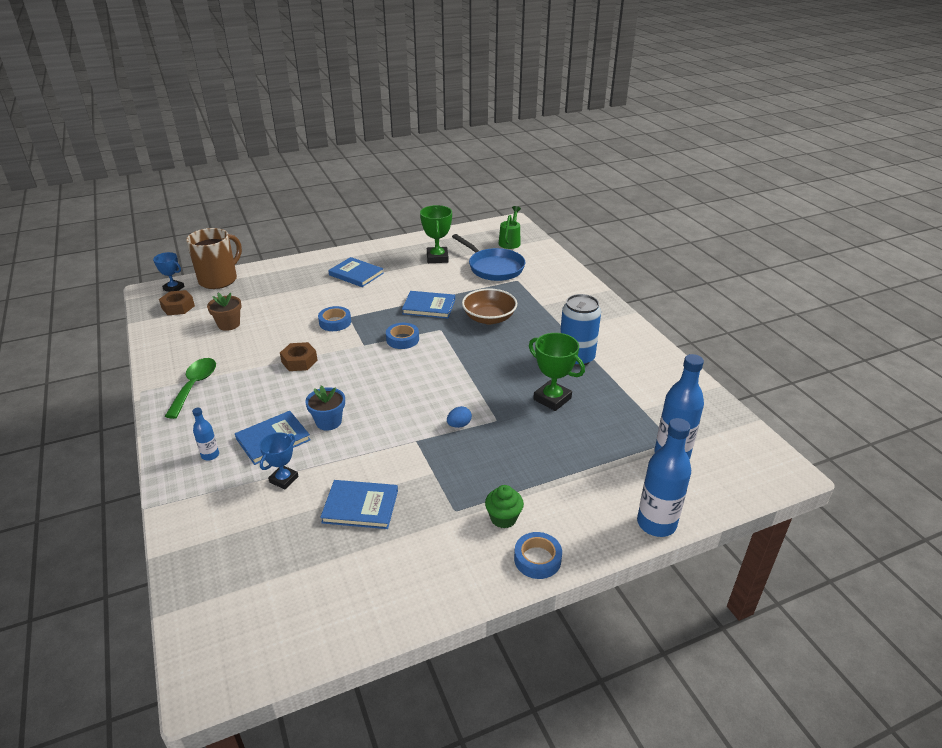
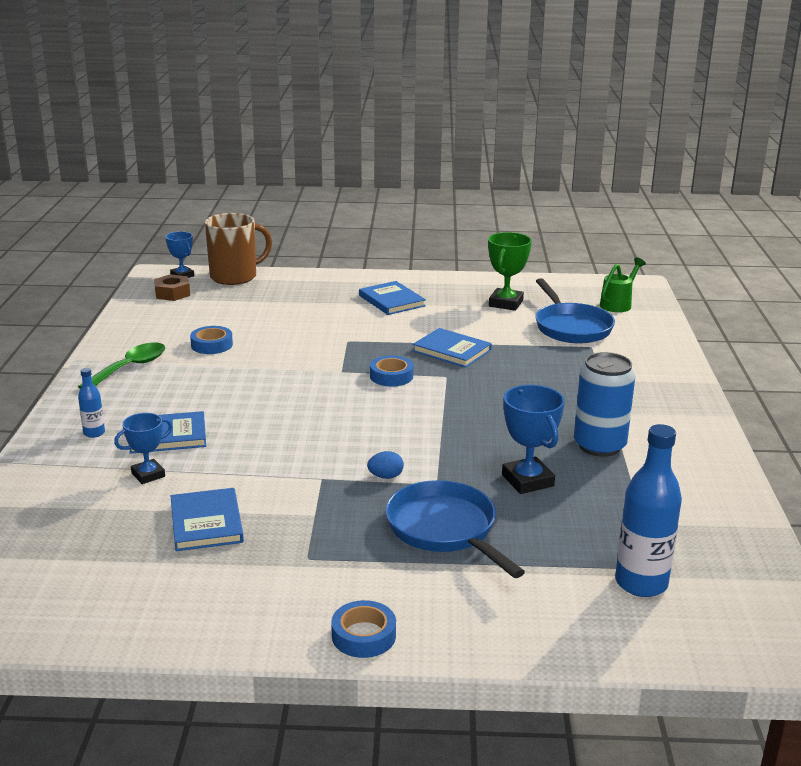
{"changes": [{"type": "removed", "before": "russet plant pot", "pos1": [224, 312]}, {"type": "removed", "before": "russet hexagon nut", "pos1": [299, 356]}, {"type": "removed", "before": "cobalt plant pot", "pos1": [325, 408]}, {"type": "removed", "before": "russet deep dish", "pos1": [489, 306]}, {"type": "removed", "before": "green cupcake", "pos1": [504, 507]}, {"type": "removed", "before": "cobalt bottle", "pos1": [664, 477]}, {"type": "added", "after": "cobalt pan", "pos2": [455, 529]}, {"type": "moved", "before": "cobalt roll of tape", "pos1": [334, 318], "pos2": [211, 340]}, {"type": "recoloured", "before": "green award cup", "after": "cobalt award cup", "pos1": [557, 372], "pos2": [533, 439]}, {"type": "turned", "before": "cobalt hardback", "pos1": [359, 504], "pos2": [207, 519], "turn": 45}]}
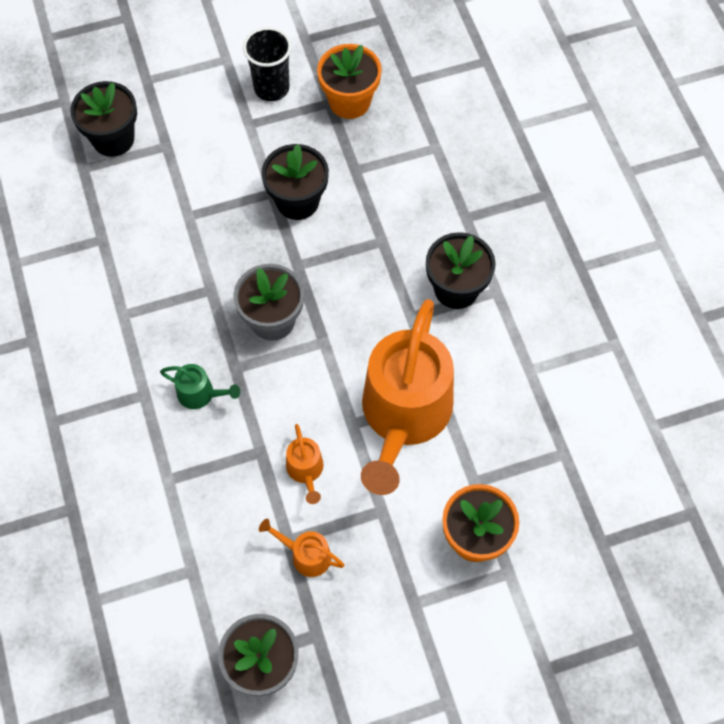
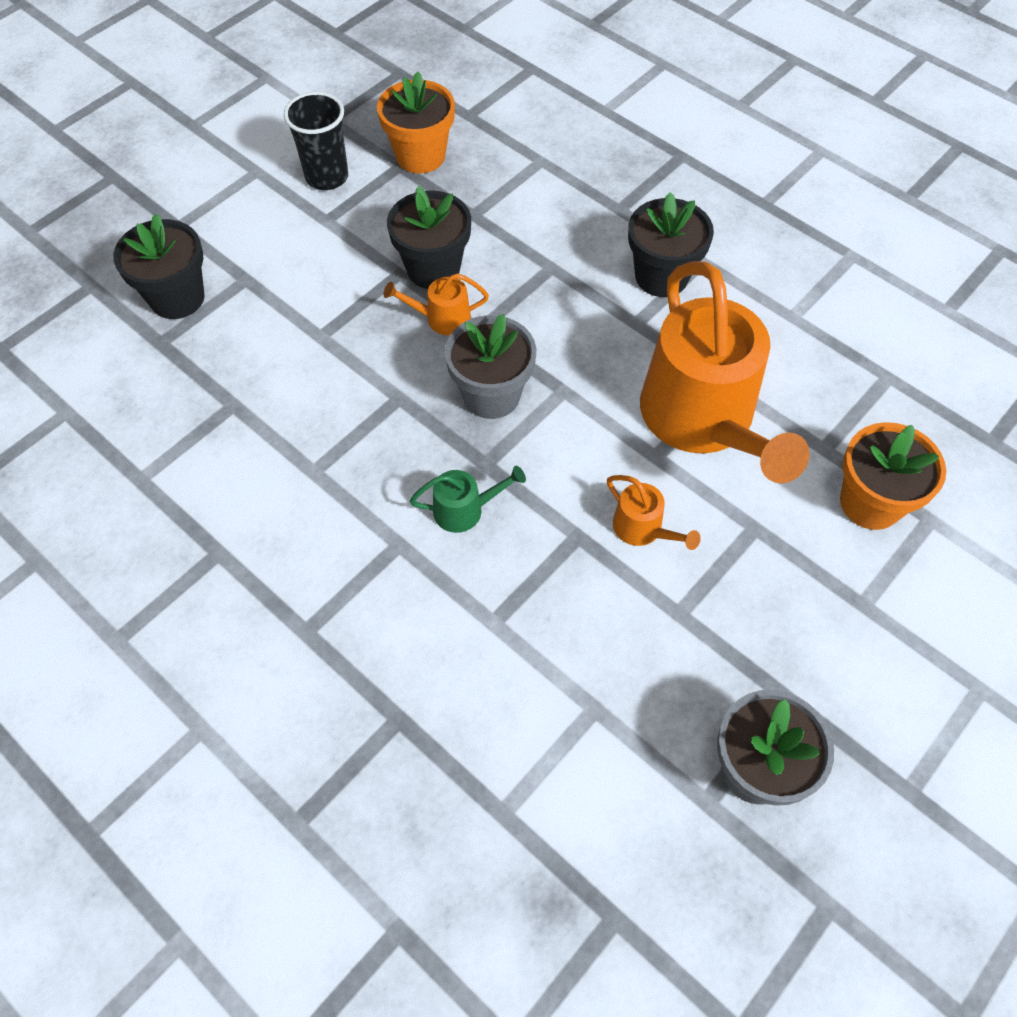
{"changes": [{"type": "moved", "before": "orange watering can", "pos1": [301, 548], "pos2": [436, 304]}]}
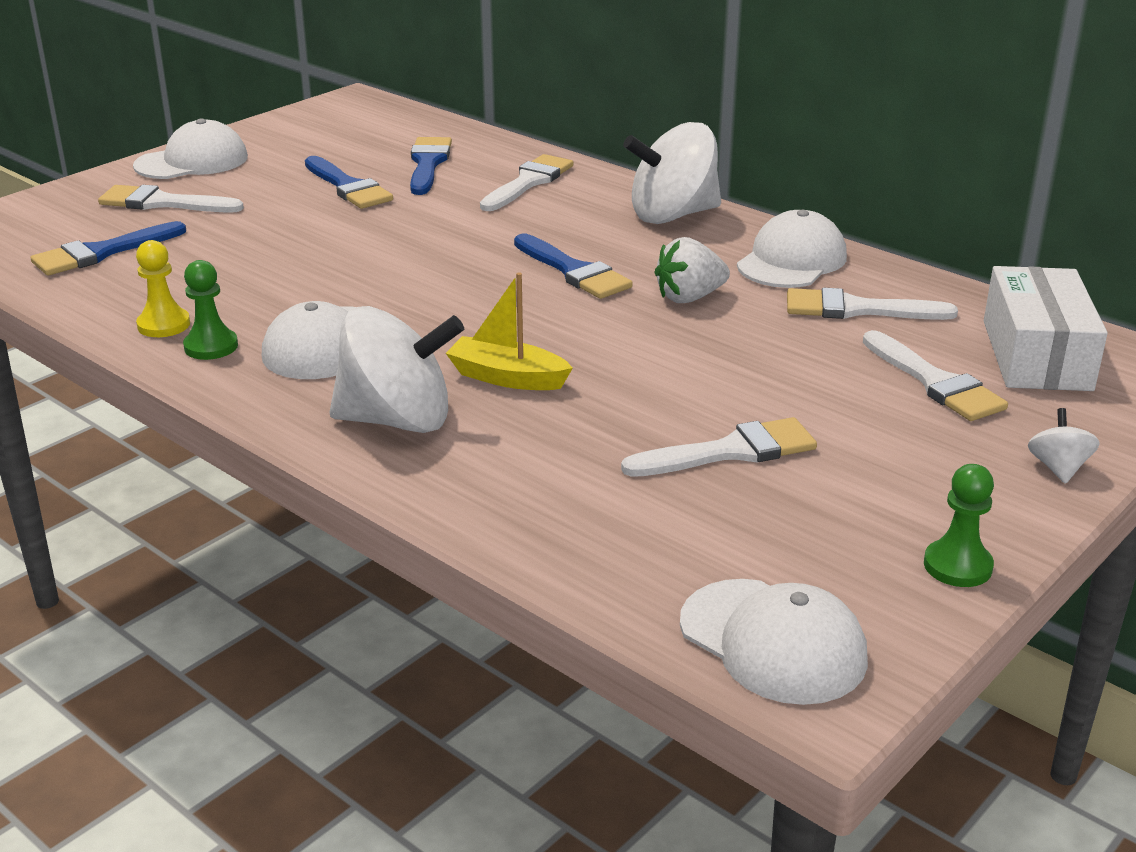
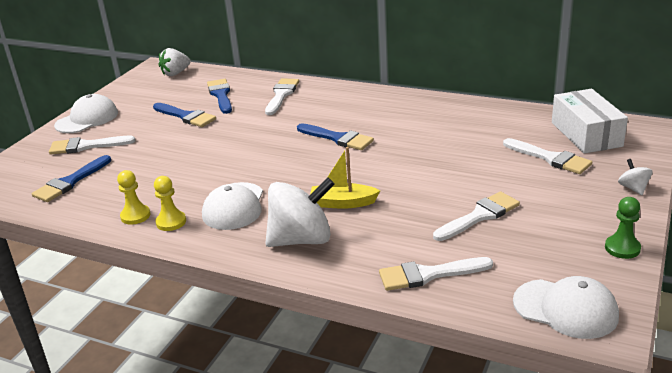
{"changes": [{"type": "removed", "before": "white whirligig", "pos1": [672, 173]}, {"type": "removed", "before": "white baseball cap", "pos1": [792, 249]}, {"type": "moved", "before": "white berry", "pos1": [692, 270], "pos2": [174, 62]}, {"type": "moved", "before": "white paint brush", "pos1": [872, 304], "pos2": [436, 274]}, {"type": "recoloured", "before": "green chess pawn", "after": "bright yellow chess pawn", "pos1": [210, 310], "pos2": [170, 203]}]}
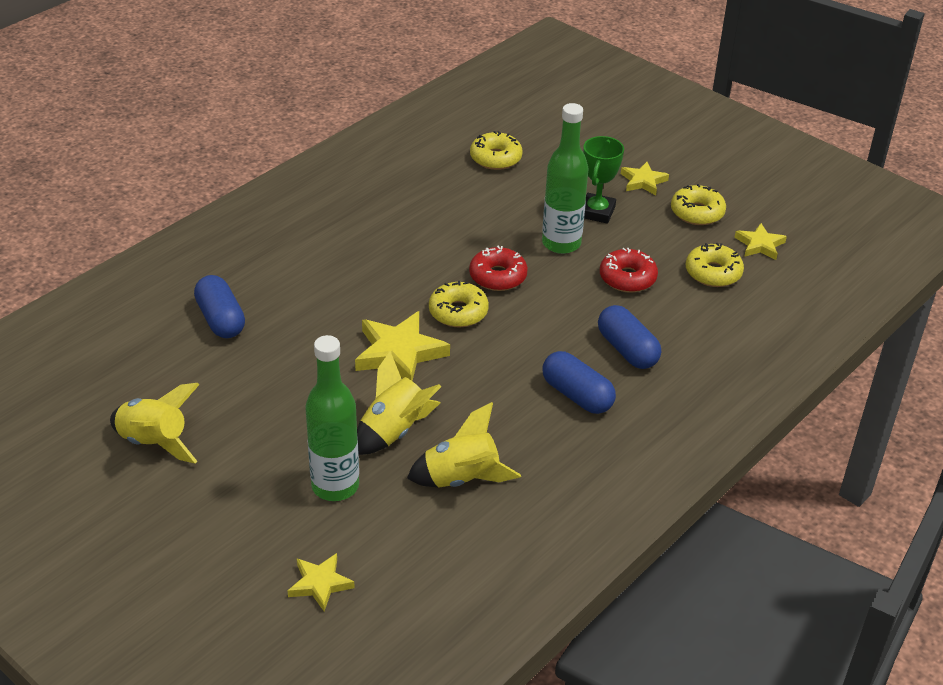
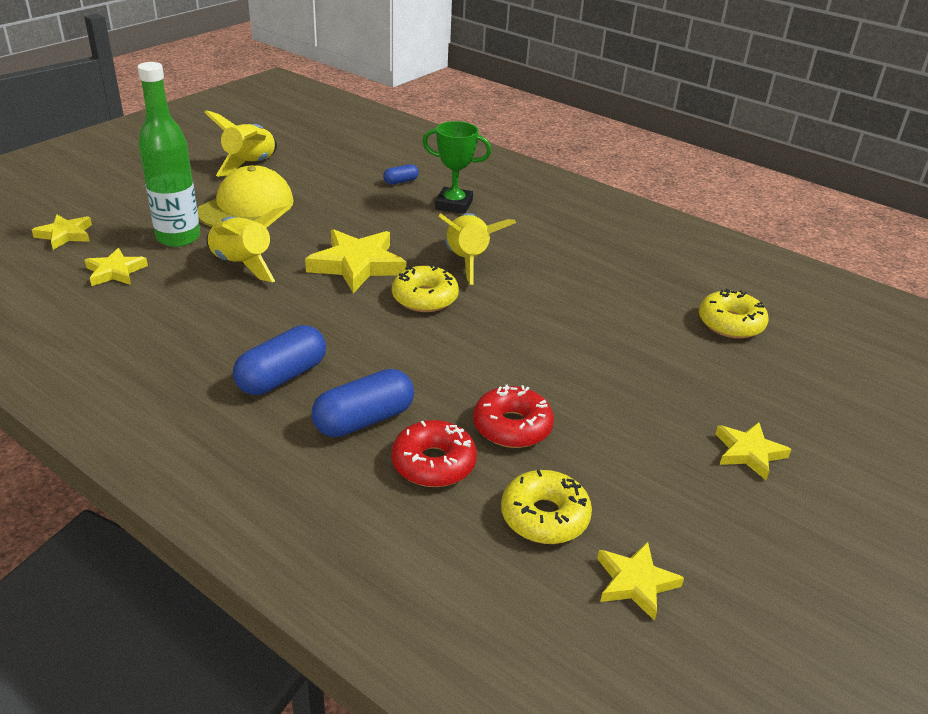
{"changes": [{"type": "removed", "before": "green bottle", "pos1": [565, 178]}, {"type": "removed", "before": "bright yellow donut", "pos1": [698, 204]}, {"type": "added", "after": "bright yellow five-pointed star", "pos2": [116, 267]}, {"type": "added", "after": "bright yellow baseball cap", "pos2": [245, 196]}, {"type": "moved", "before": "bright yellow spaceship", "pos1": [464, 445], "pos2": [477, 249]}, {"type": "moved", "before": "scarlet donut", "pos1": [498, 268], "pos2": [434, 453]}, {"type": "moved", "before": "green award cup", "pos1": [603, 180], "pos2": [457, 167]}, {"type": "resized", "before": "cobalt pill shape", "pos1": [219, 306], "pos2": [401, 174], "scale": 0.52}]}
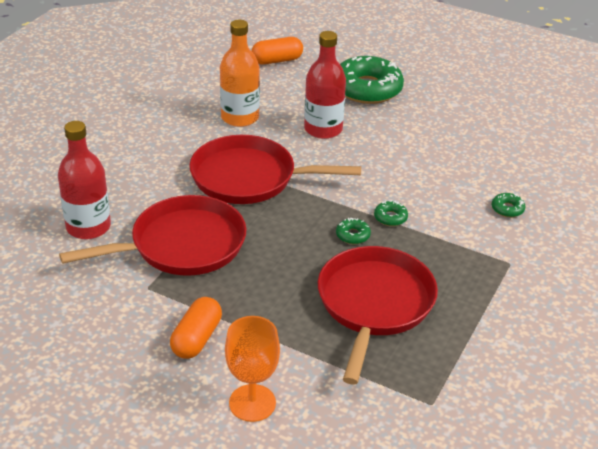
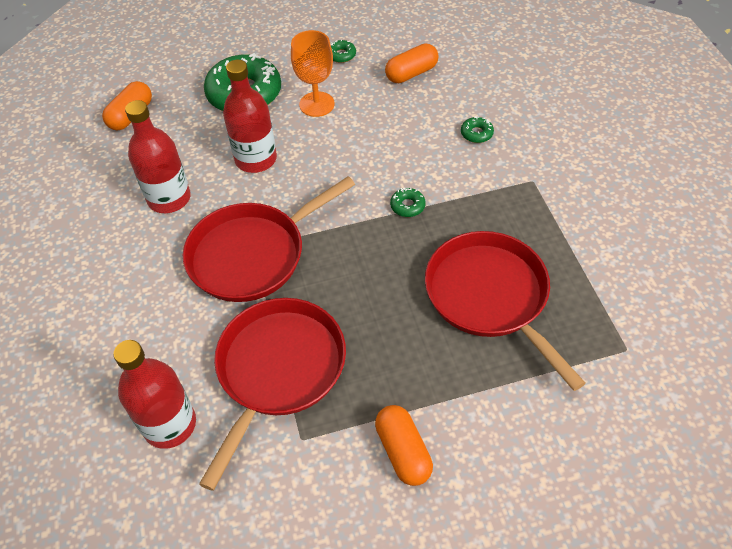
{"changes": [{"type": "added", "after": "orange pill shape", "pos2": [412, 63]}, {"type": "moved", "before": "orange wine glass", "pos1": [252, 369], "pos2": [313, 73]}, {"type": "moved", "before": "green donut", "pos1": [353, 231], "pos2": [343, 51]}, {"type": "recoloured", "before": "orange bottle", "after": "scarlet bottle", "pos1": [240, 73], "pos2": [158, 156]}]}
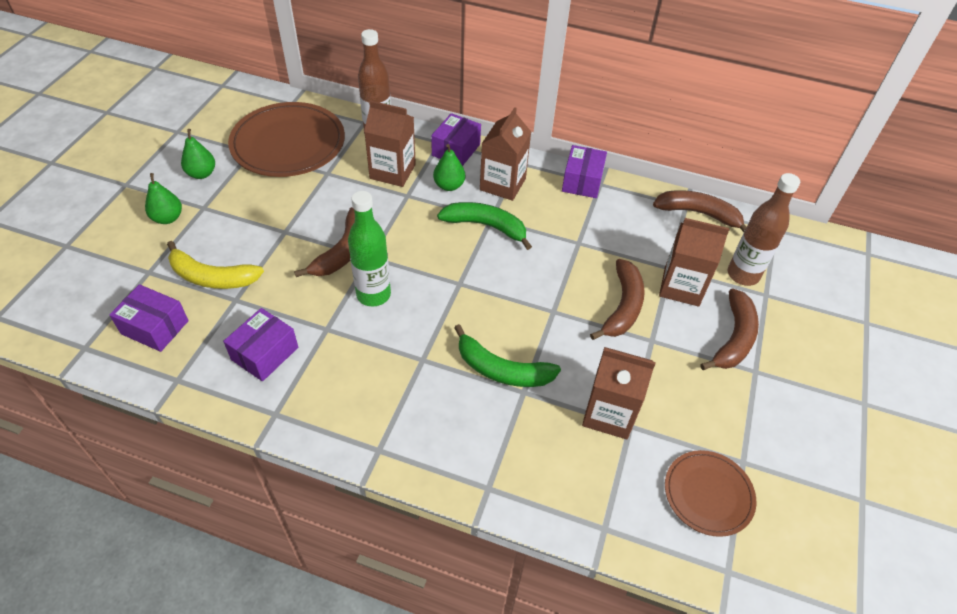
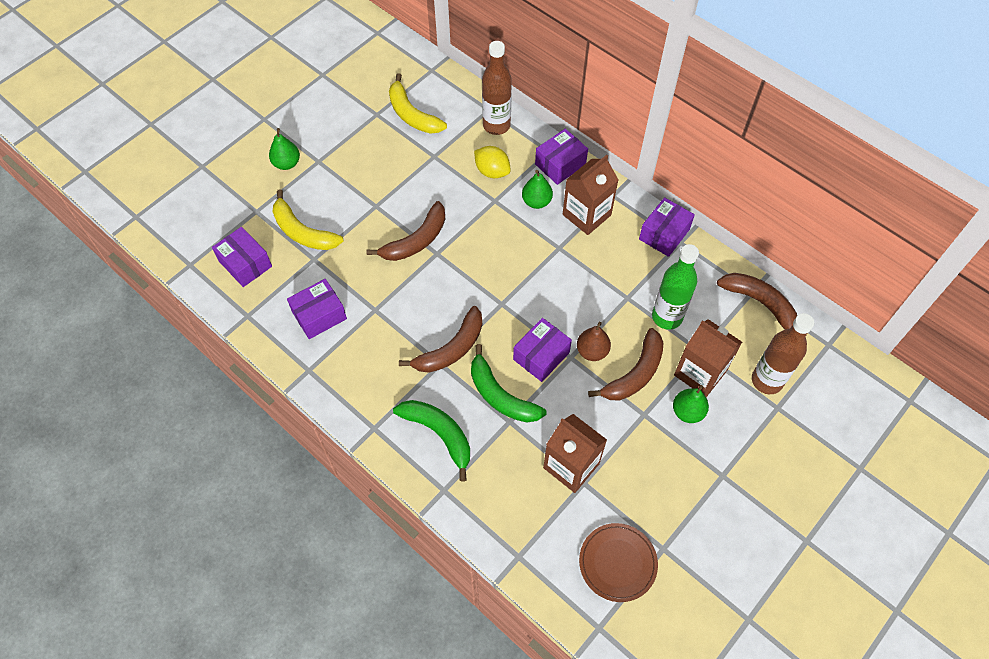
{"changes": [{"type": "added", "after": "purple package", "pos2": [542, 350]}, {"type": "added", "after": "russet toy pear", "pos2": [594, 341]}, {"type": "moved", "before": "green toy pear", "pos1": [198, 154], "pos2": [691, 404]}, {"type": "moved", "before": "green bottle", "pos1": [369, 249], "pos2": [675, 287]}, {"type": "moved", "before": "green banana", "pos1": [484, 226], "pos2": [431, 441]}, {"type": "moved", "before": "russet banana", "pos1": [729, 329], "pos2": [440, 339]}, {"type": "replaced", "before": "russet dinner plate", "after": "bright yellow banana", "pos1": [286, 139], "pos2": [418, 103]}, {"type": "replaced", "before": "russet carton", "after": "bright yellow toy lemon", "pos1": [390, 143], "pos2": [492, 162]}]}
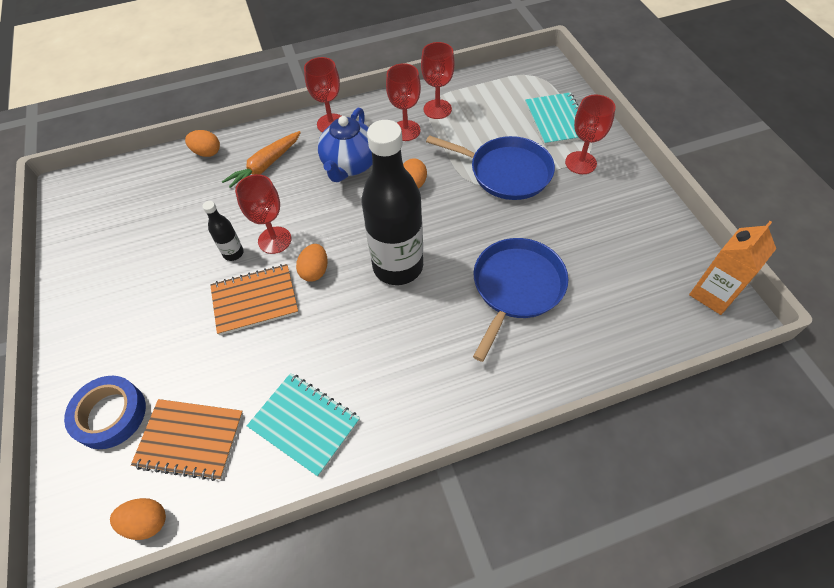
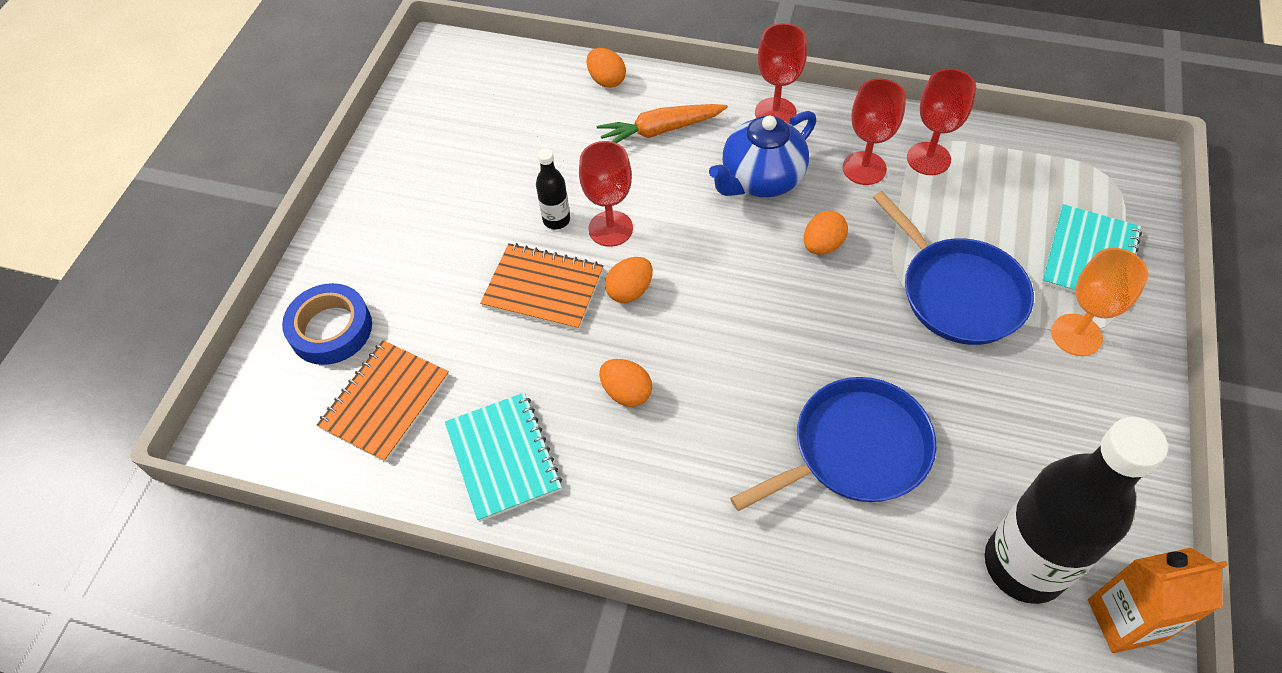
{"changes": [{"type": "moved", "before": "orange toy egg", "pos1": [138, 519], "pos2": [625, 383]}, {"type": "moved", "before": "black bottle", "pos1": [392, 202], "pos2": [1076, 510]}, {"type": "recoloured", "before": "scarlet wine glass", "after": "orange wine glass", "pos1": [590, 134], "pos2": [1099, 302]}, {"type": "turned", "before": "orange exercise book", "pos1": [187, 440], "pos2": [383, 401], "turn": 75}]}
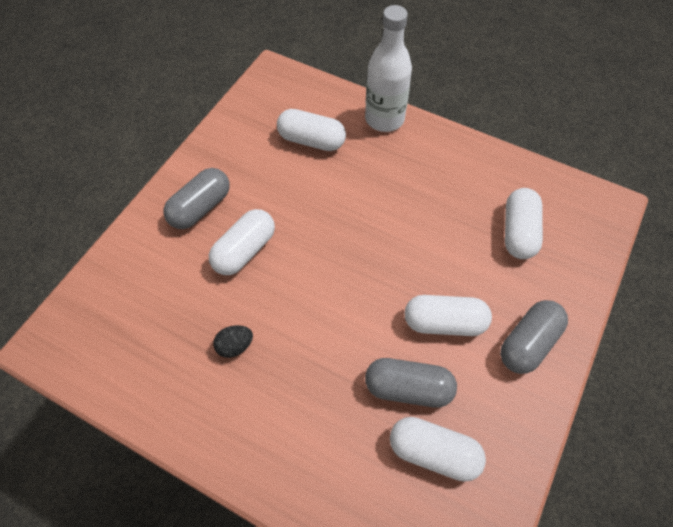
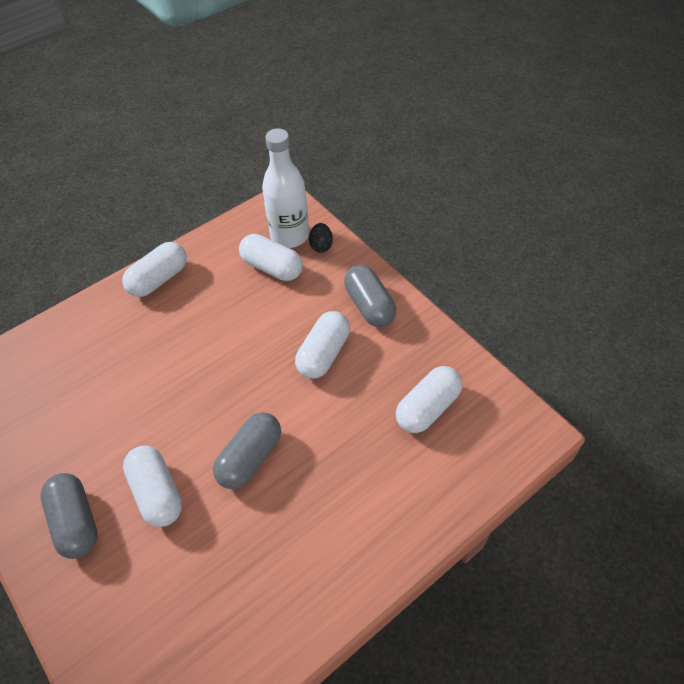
{"changes": [{"type": "moved", "before": "black toy egg", "pos1": [233, 341], "pos2": [321, 238]}, {"type": "moved", "before": "white pill shape", "pos1": [311, 130], "pos2": [154, 269]}, {"type": "moved", "before": "white bottle", "pos1": [388, 68], "pos2": [285, 188]}, {"type": "moved", "before": "grey pill shape", "pos1": [411, 383], "pos2": [247, 450]}]}
